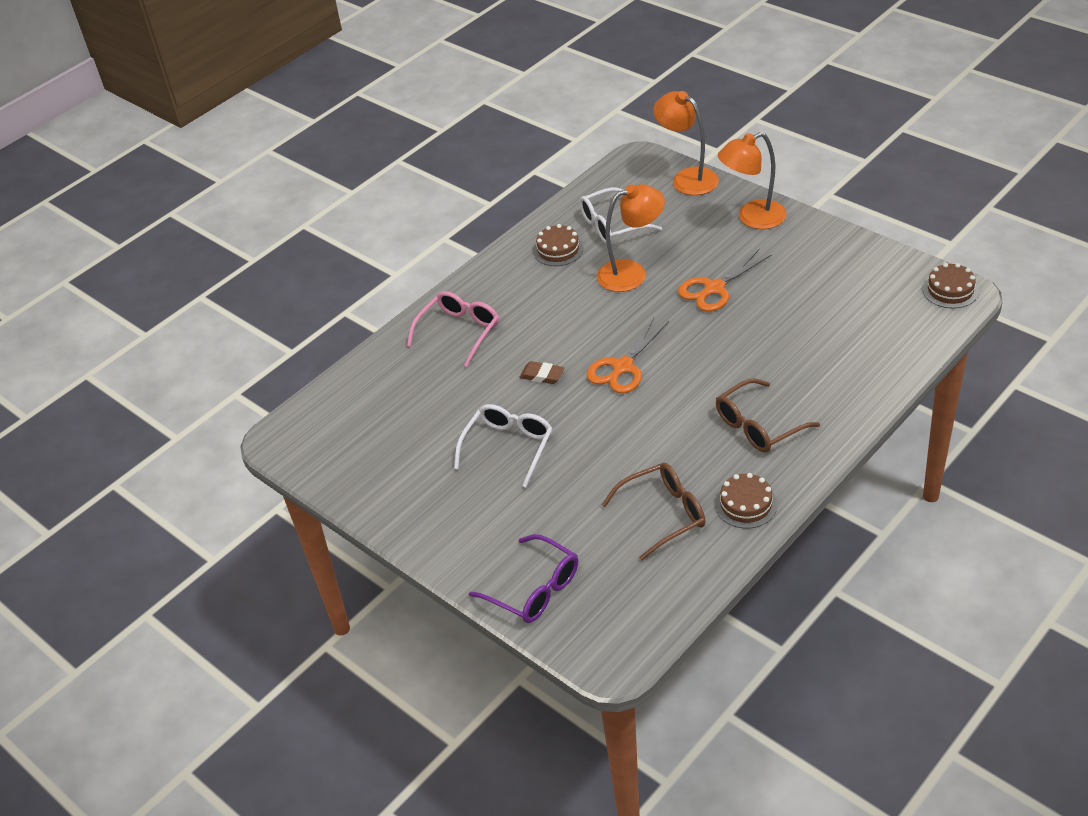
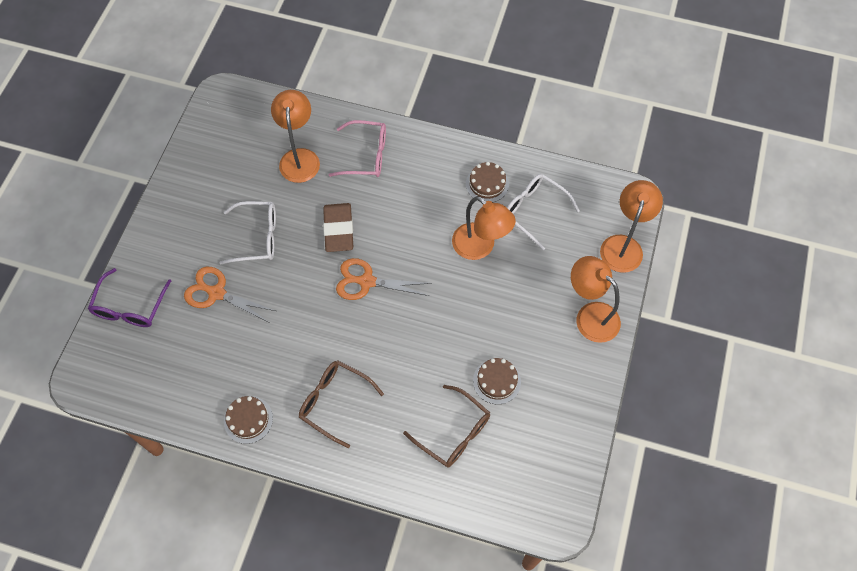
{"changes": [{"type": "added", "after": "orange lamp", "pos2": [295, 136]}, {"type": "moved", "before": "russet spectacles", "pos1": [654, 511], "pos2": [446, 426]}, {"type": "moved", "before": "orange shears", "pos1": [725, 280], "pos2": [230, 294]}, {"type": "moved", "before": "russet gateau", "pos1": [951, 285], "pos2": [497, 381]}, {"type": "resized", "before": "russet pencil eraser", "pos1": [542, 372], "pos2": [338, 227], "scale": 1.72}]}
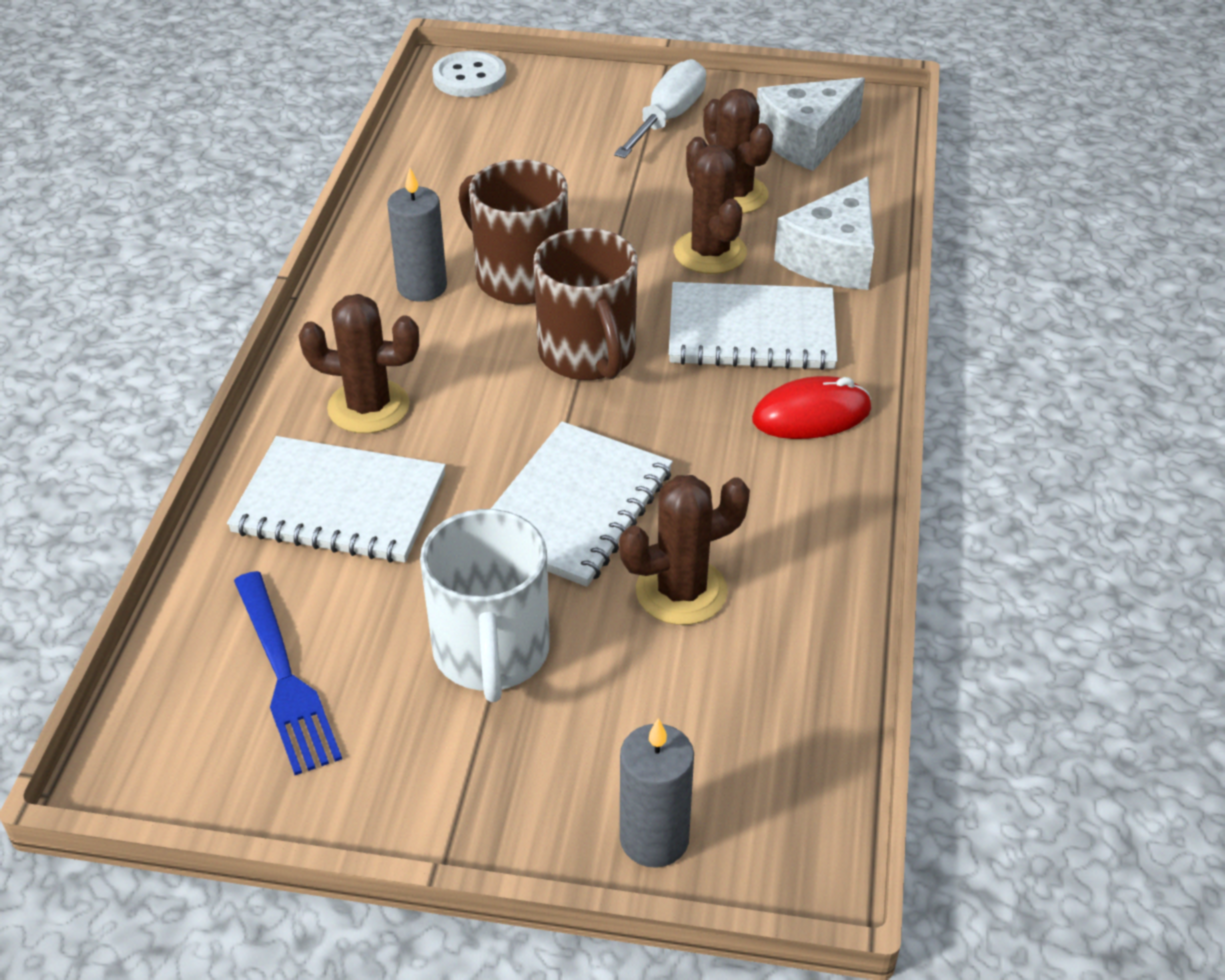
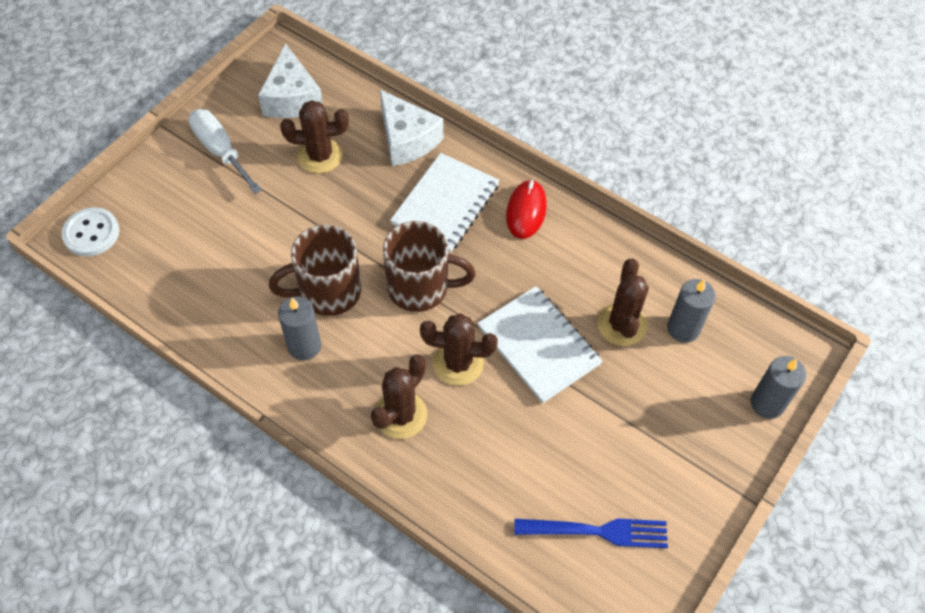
{"changes": [{"type": "removed", "before": "white exercise book", "pos1": [336, 499]}, {"type": "removed", "before": "white tea mug", "pos1": [485, 605]}, {"type": "added", "after": "grey candle", "pos2": [691, 311]}, {"type": "moved", "before": "russet cactus", "pos1": [710, 205], "pos2": [459, 349]}]}
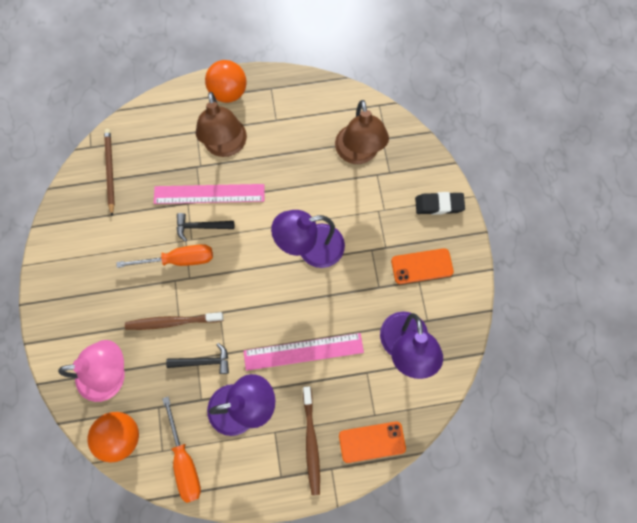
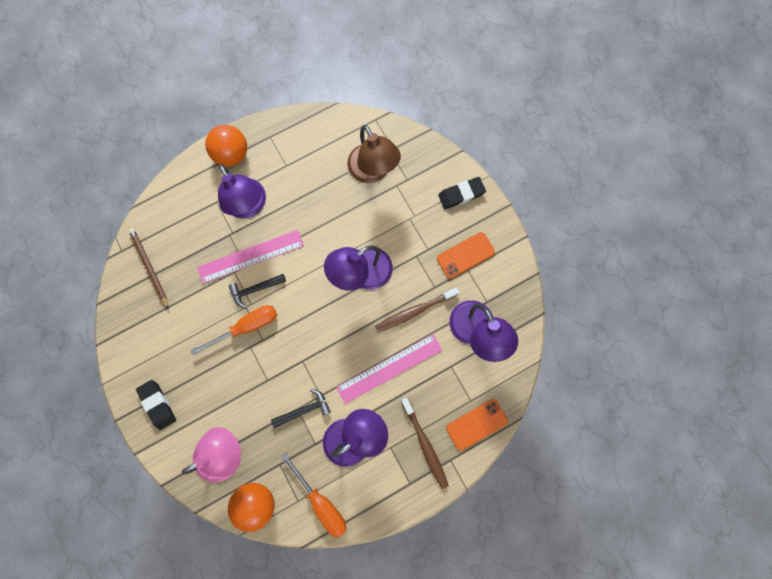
{"changes": [{"type": "added", "after": "black pencil eraser", "pos2": [156, 405]}, {"type": "moved", "before": "russet toothbrush", "pos1": [174, 321], "pos2": [417, 309]}, {"type": "recoloured", "before": "russet lamp", "after": "purple lamp", "pos1": [221, 124], "pos2": [242, 191]}]}
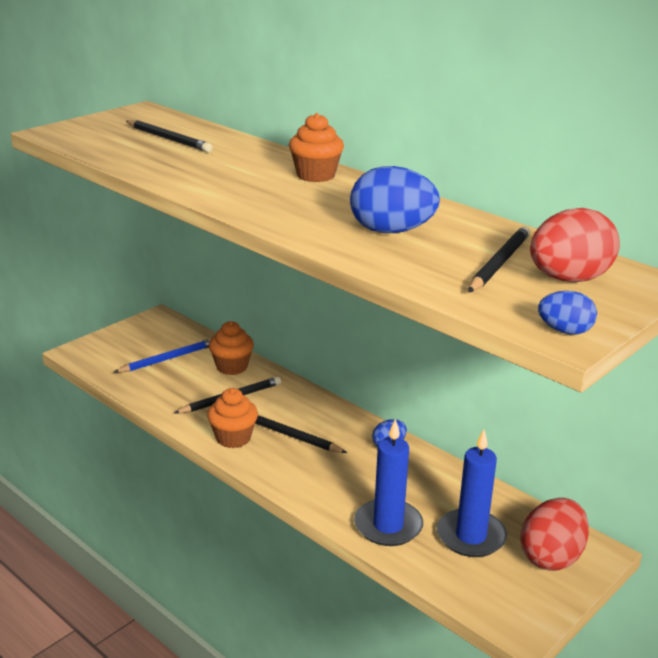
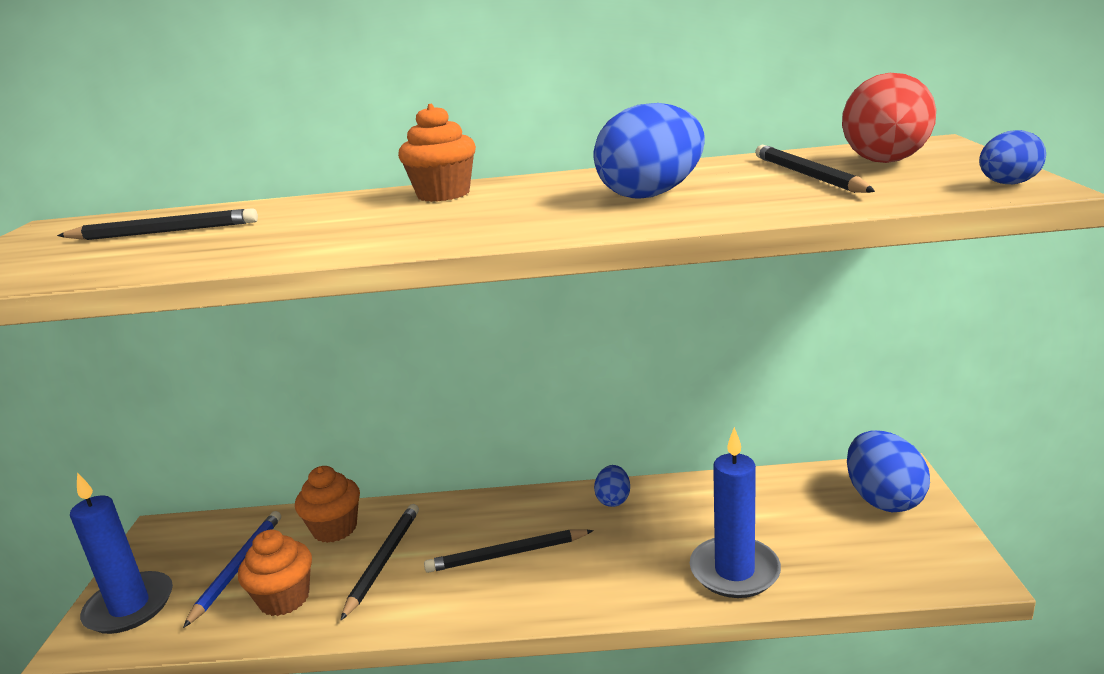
{"changes": [{"type": "moved", "before": "orange cupcake", "pos1": [232, 418], "pos2": [275, 573]}, {"type": "moved", "before": "cobalt candle", "pos1": [472, 493], "pos2": [121, 553]}, {"type": "recoloured", "before": "scarlet toy egg", "after": "cobalt toy egg", "pos1": [555, 534], "pos2": [888, 471]}]}
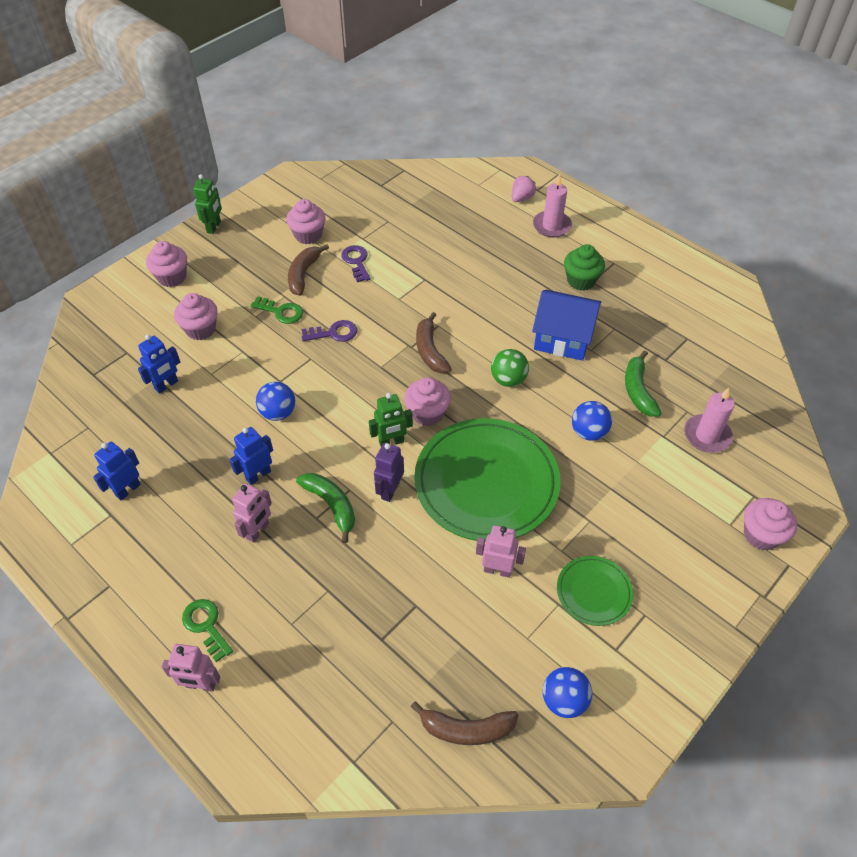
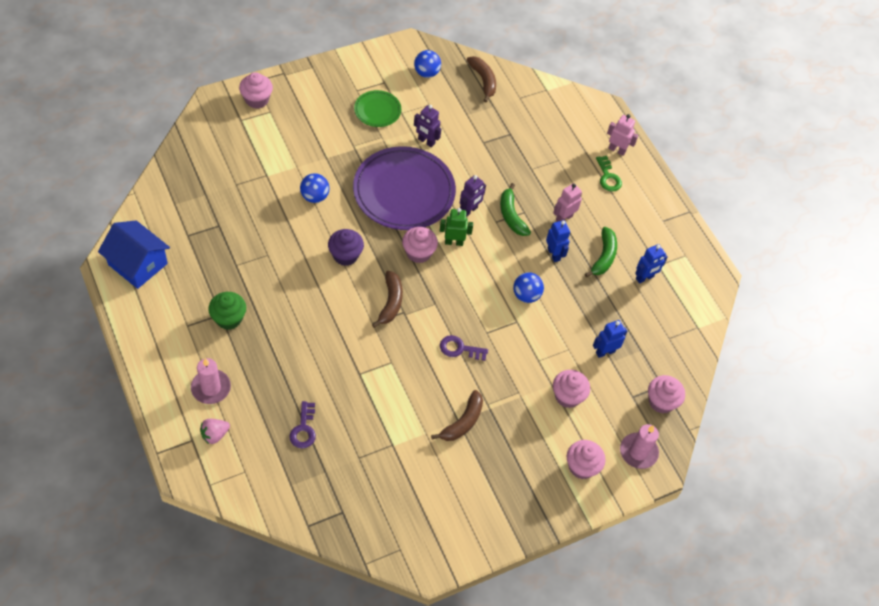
{"changes": [{"type": "removed", "before": "green toy robot", "pos1": [207, 204]}, {"type": "removed", "before": "green door key", "pos1": [277, 310]}, {"type": "moved", "before": "rose-pink cupcake", "pos1": [306, 221], "pos2": [666, 394]}, {"type": "moved", "before": "purple door key", "pos1": [356, 263], "pos2": [303, 424]}, {"type": "moved", "before": "cobalt toy house", "pos1": [566, 325], "pos2": [134, 255]}, {"type": "moved", "before": "green banana", "pos1": [643, 383], "pos2": [601, 252]}, {"type": "moved", "before": "rose-pink candle", "pos1": [709, 420], "pos2": [639, 446]}, {"type": "replaced", "before": "green play ball", "after": "purple cupcake", "pos1": [510, 368], "pos2": [346, 247]}, {"type": "recoloured", "before": "green dinner plate", "after": "purple dinner plate", "pos1": [487, 480], "pos2": [404, 188]}, {"type": "recoloured", "before": "rose-pink toy robot", "after": "purple toy robot", "pos1": [501, 551], "pos2": [427, 126]}, {"type": "turned", "before": "cobalt toy robot", "pos1": [251, 456], "pos2": [558, 241], "turn": -90}, {"type": "turned", "before": "russet banana", "pos1": [464, 723], "pos2": [481, 79], "turn": 45}]}
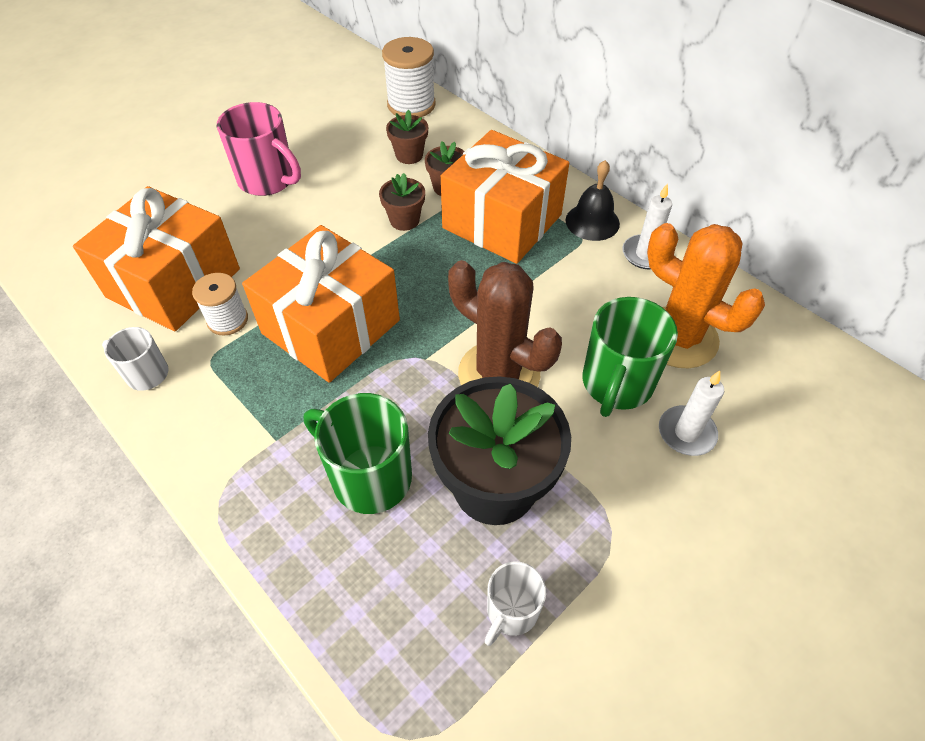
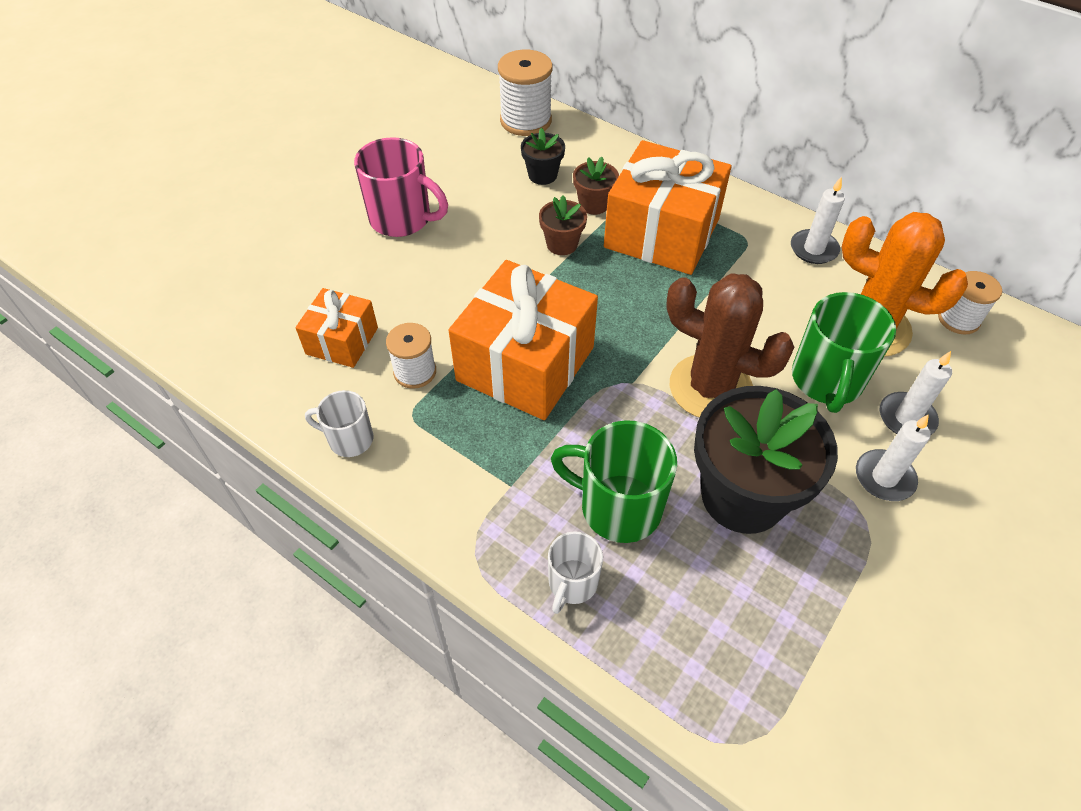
{"changes": [{"type": "removed", "before": "black bell", "pos1": [593, 200]}, {"type": "added", "after": "white candle", "pos2": [893, 457]}, {"type": "added", "after": "white bobbin", "pos2": [970, 302]}, {"type": "moved", "before": "white tea mug", "pos1": [515, 603], "pos2": [575, 572]}, {"type": "recoloured", "before": "russet plant pot", "after": "black plant pot", "pos1": [407, 137], "pos2": [543, 156]}, {"type": "resized", "before": "orange gift", "pos1": [156, 258], "pos2": [336, 328], "scale": 0.54}]}
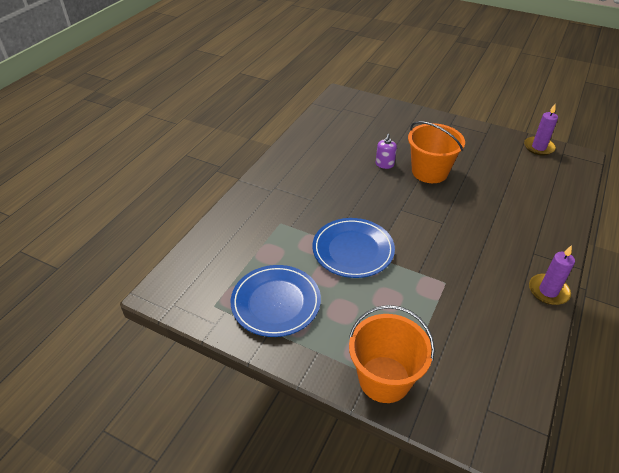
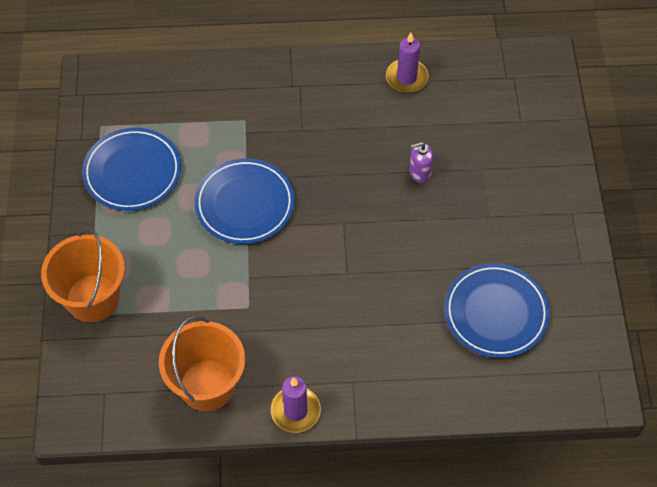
{"changes": [{"type": "added", "after": "cobalt dinner plate", "pos2": [497, 310]}, {"type": "moved", "before": "orange bucket", "pos1": [436, 152], "pos2": [202, 363]}, {"type": "moved", "before": "purple candle", "pos1": [541, 130], "pos2": [407, 63]}]}
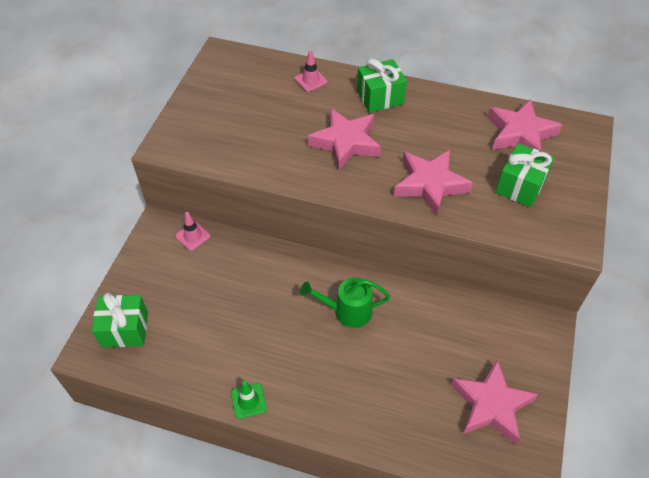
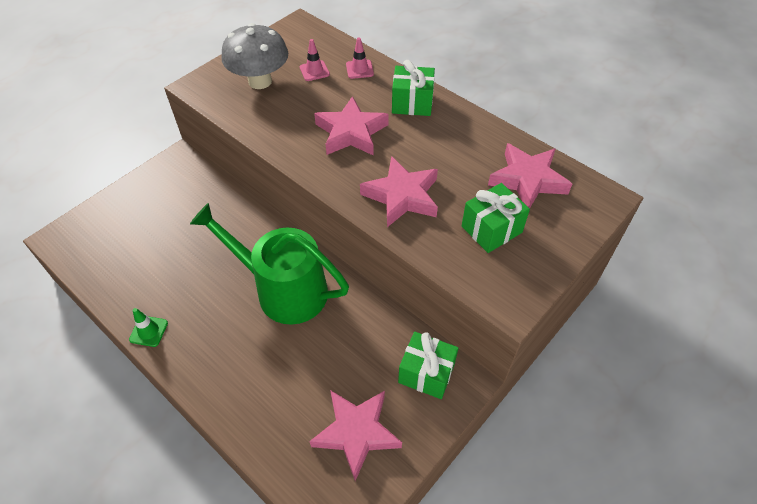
{"changes": [{"type": "added", "after": "grey mushroom", "pos2": [254, 56]}, {"type": "moved", "before": "green gift", "pos1": [120, 320], "pos2": [428, 365]}, {"type": "moved", "before": "rose-pink traffic cone", "pos1": [192, 231], "pos2": [315, 60]}, {"type": "resized", "before": "green watering can", "pos1": [345, 302], "pos2": [269, 264], "scale": 1.83}]}
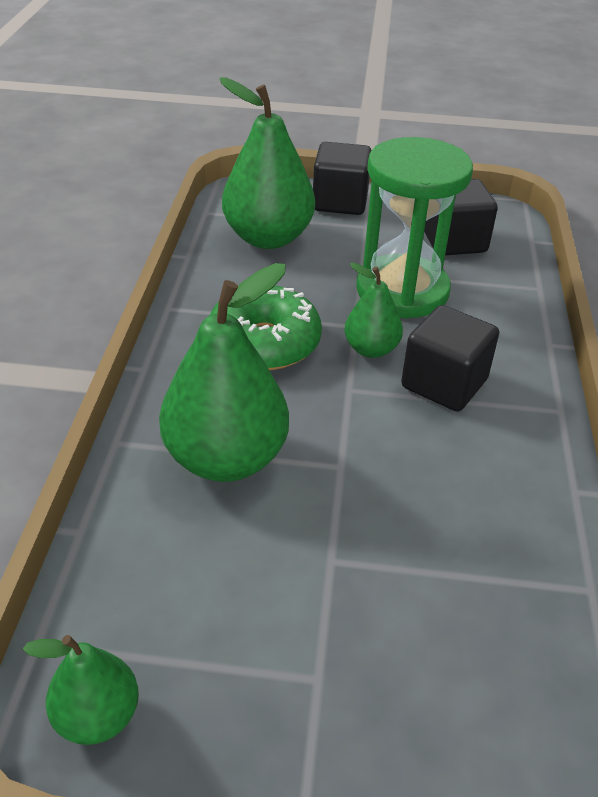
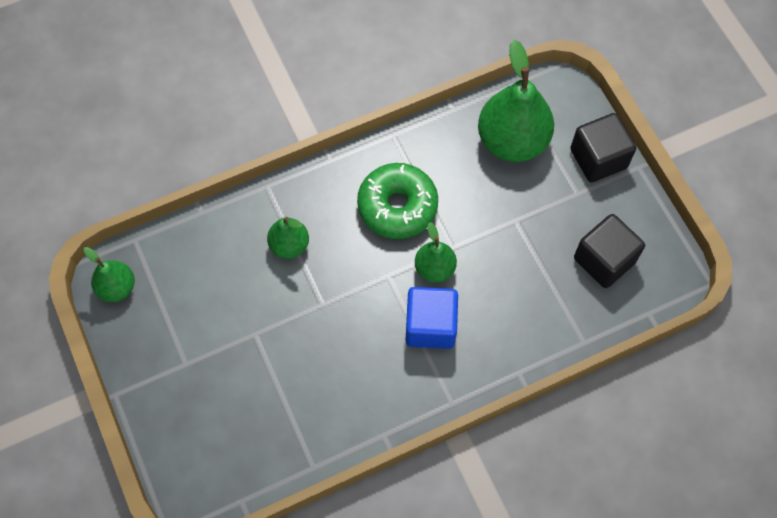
{"changes": [{"type": "removed", "before": "green sand timer", "pos1": [414, 227]}, {"type": "recoloured", "before": "black cube", "after": "cobalt cube", "pos1": [450, 358], "pos2": [431, 318]}, {"type": "resized", "before": "green toy pear", "pos1": [224, 372], "pos2": [288, 238], "scale": 0.54}]}
